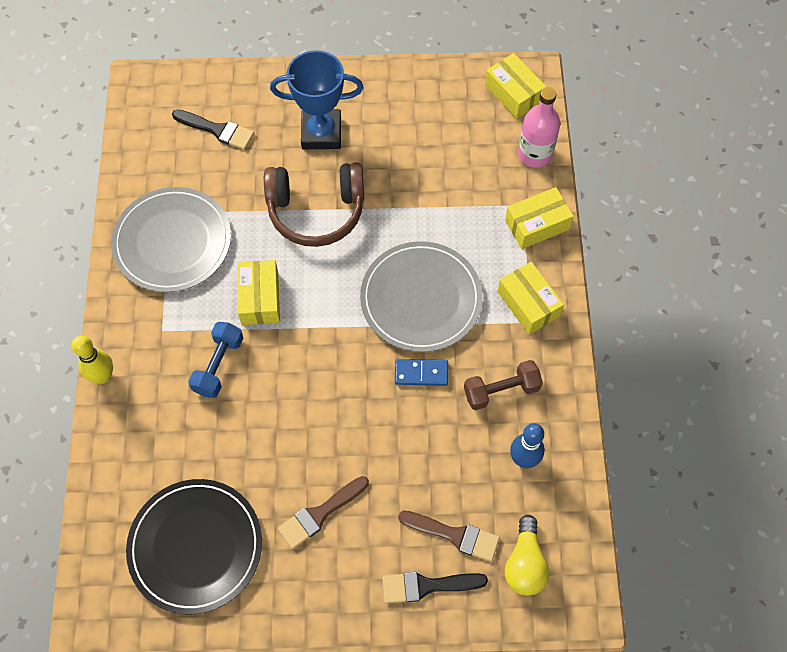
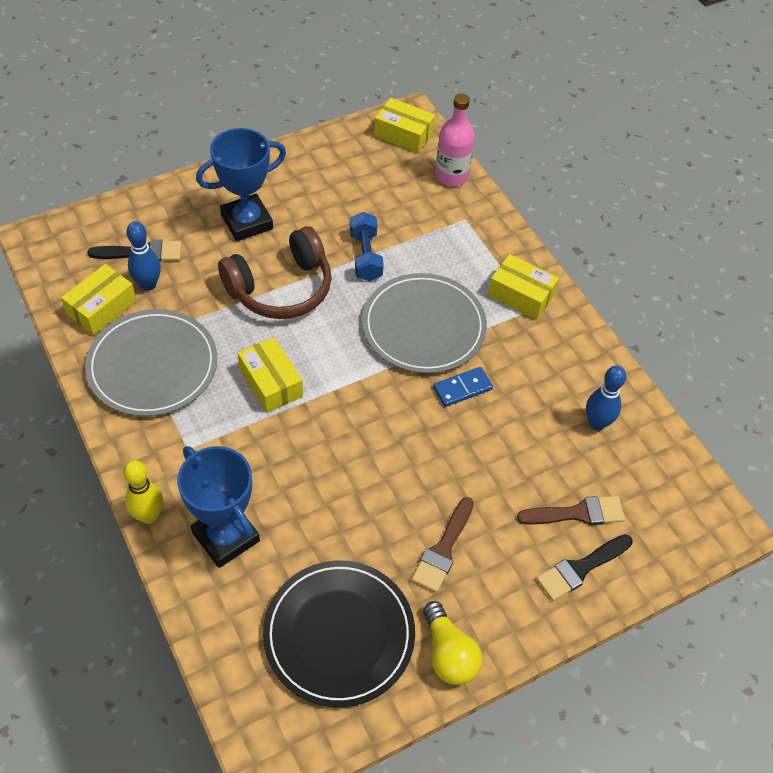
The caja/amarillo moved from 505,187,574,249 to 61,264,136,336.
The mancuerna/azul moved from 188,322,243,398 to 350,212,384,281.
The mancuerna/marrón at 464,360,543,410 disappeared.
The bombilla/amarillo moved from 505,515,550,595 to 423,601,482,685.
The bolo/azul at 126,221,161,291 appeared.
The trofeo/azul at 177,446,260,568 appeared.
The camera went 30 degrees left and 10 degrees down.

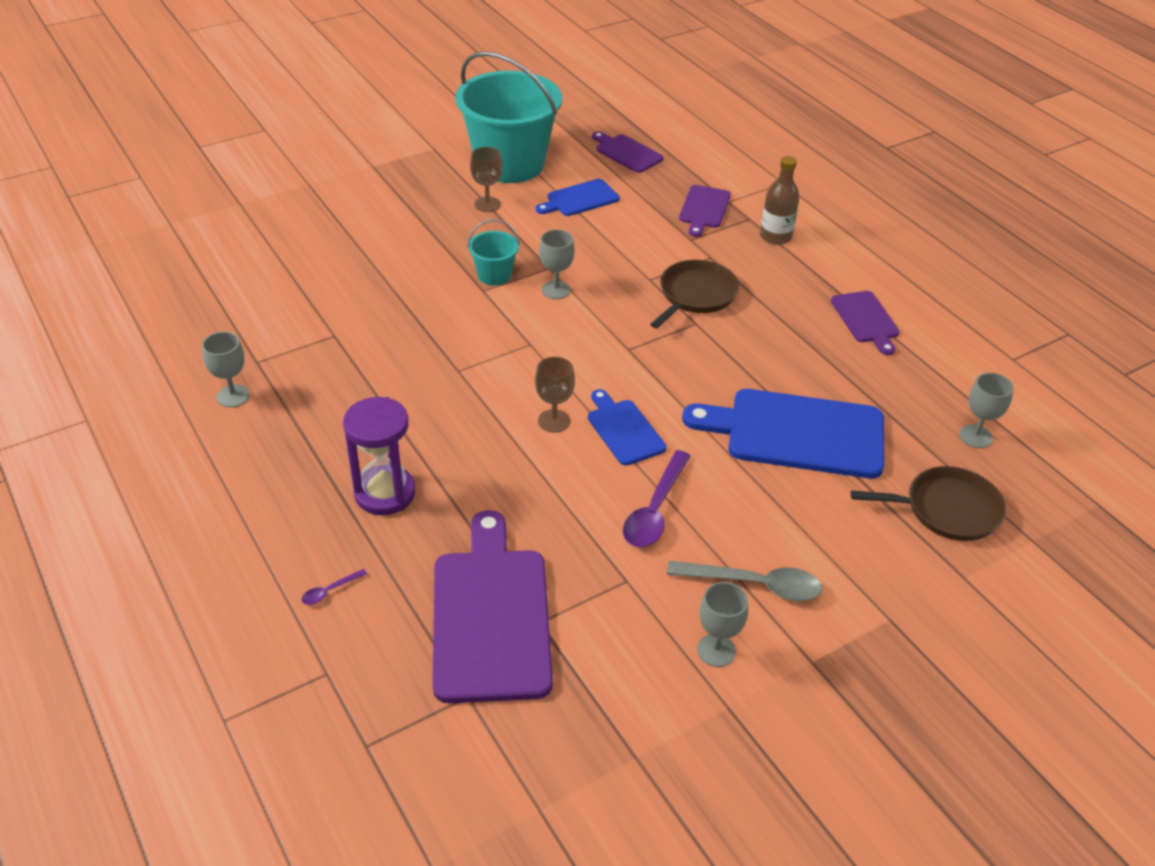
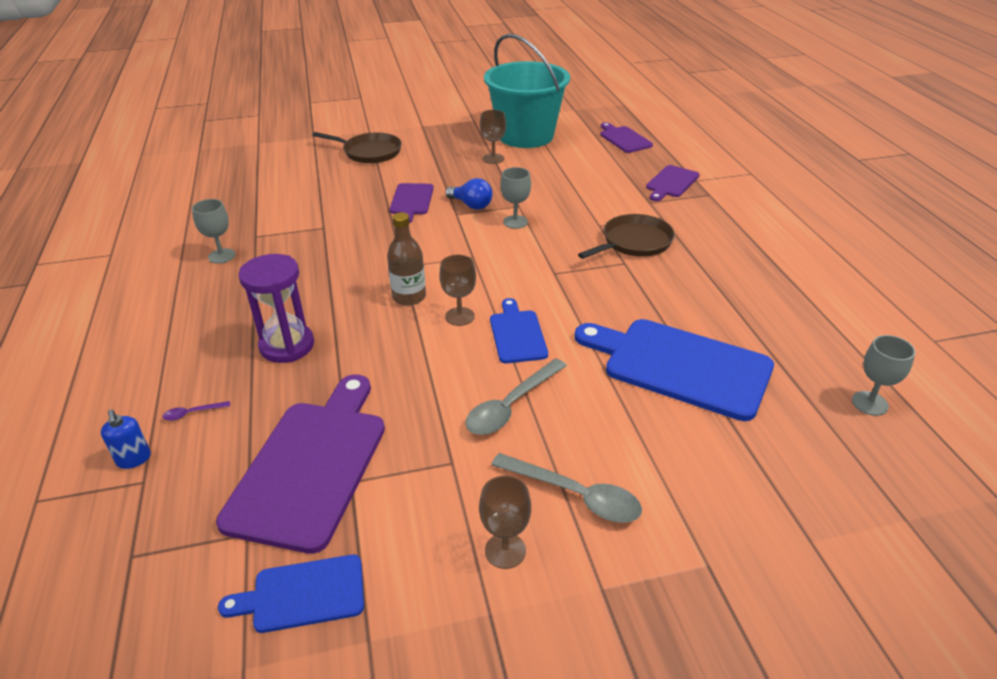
The botella/marrón moved from 760,156,799,245 to 387,212,426,306.
The tabla de cortar/azul moved from 536,179,620,216 to 218,555,364,633.
The balde/turquesa at 467,219,520,286 was replaced by the bombilla/azul at 445,178,493,209.
The tabla de cortar/morado moved from 831,291,900,355 to 390,183,434,223.
The cuchara/morado at 623,450,691,547 became the cuchara/gris at 465,358,567,435.
The sartén/marrón moved from 851,466,1006,541 to 312,132,402,163.
The copa/gris at 697,582,748,667 became the copa/marrón at 479,476,531,569.
The dispensador de jabón/azul at 101,409,151,469 appeared.
The camera went 20 degrees right and 5 degrees down.

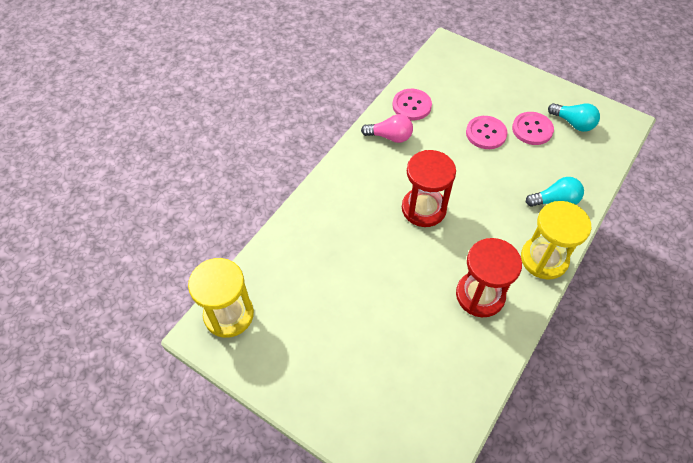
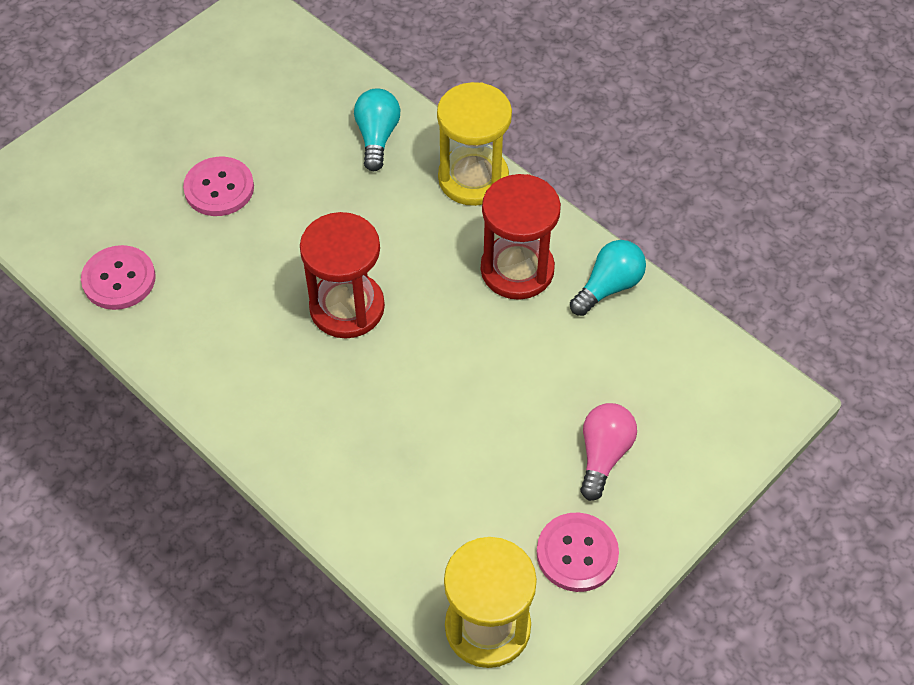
The bombilla/turquesa moved from 548,103,600,132 to 570,240,646,316.
The botón/rosa moved from 512,112,554,145 to 537,512,619,592.
The bombilla/rosa moved from 361,114,413,143 to 580,403,637,501.
The camera went 80 degrees left and 0 degrees up.

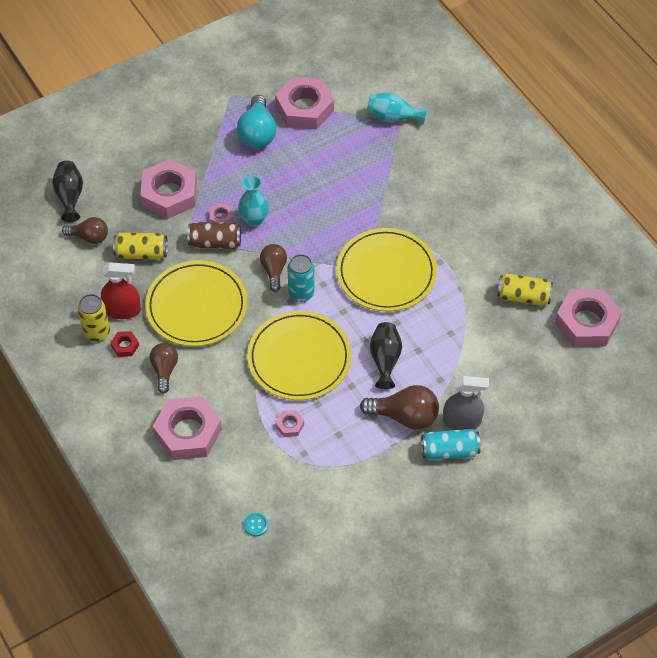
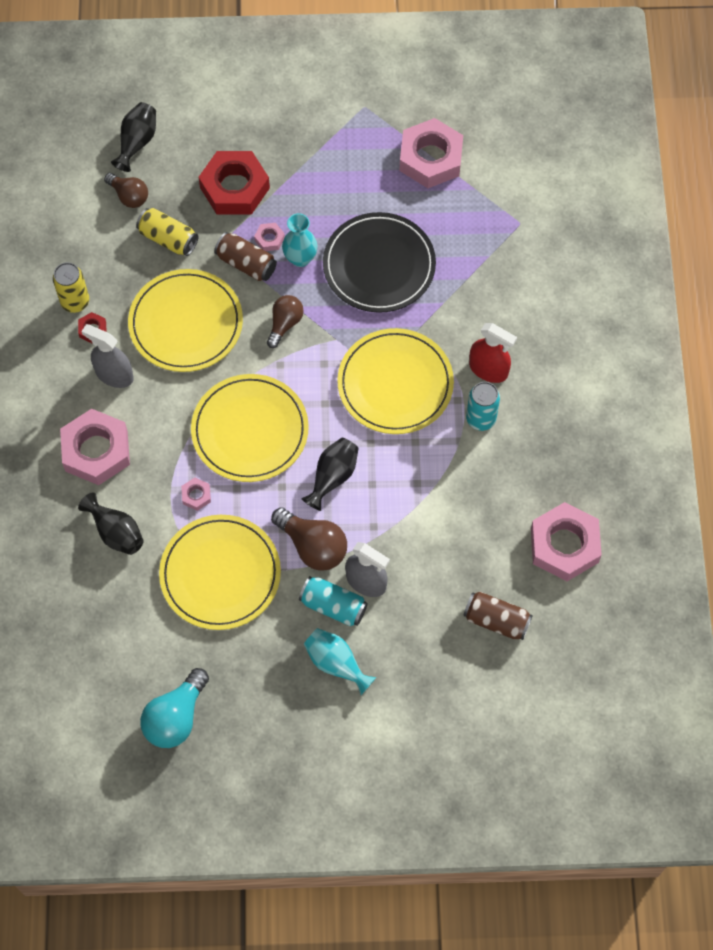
The florero/turquesa moved from 367,92,427,125 to 304,628,376,695.
The bombilla/turquesa moved from 237,95,277,148 to 140,668,209,748.
The tuerca/rosa at 140,159,197,219 became the tuerca/rojo at 198,151,270,214.
The lata/turquesa moved from 287,254,315,302 to 466,382,500,431.
The pulverizador/rojo moved from 101,262,141,319 to 469,323,517,383.
The lata/amarillo at 497,273,553,305 disappeared.
The bombilla/marrón at 150,343,178,394 was replaced by the pulverizador/gris at 81,324,134,388.
The botón/turquesa at 244,513,268,537 disappeared.
The plato/negro at 323,212,436,313 appeared.
The florero/negro at 78,492,144,555 appeared.
The plato/amarillo at 159,515,281,630 appeared.
The lata/marrón at 463,592,533,640 appeared.
The camera went 30 degrees right and 10 degrees up.

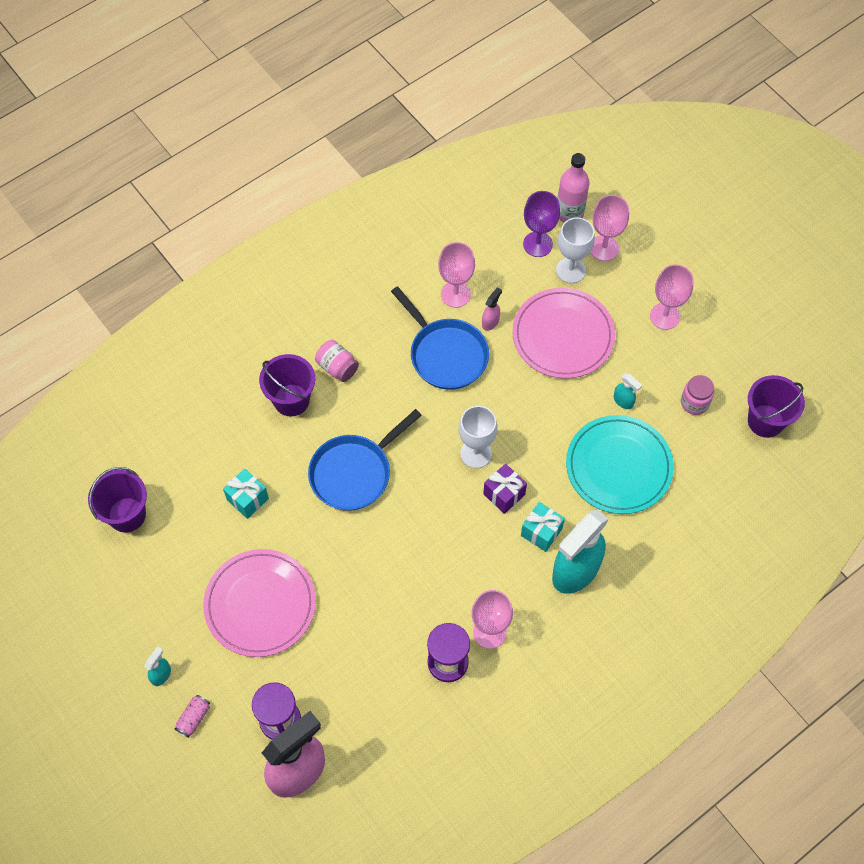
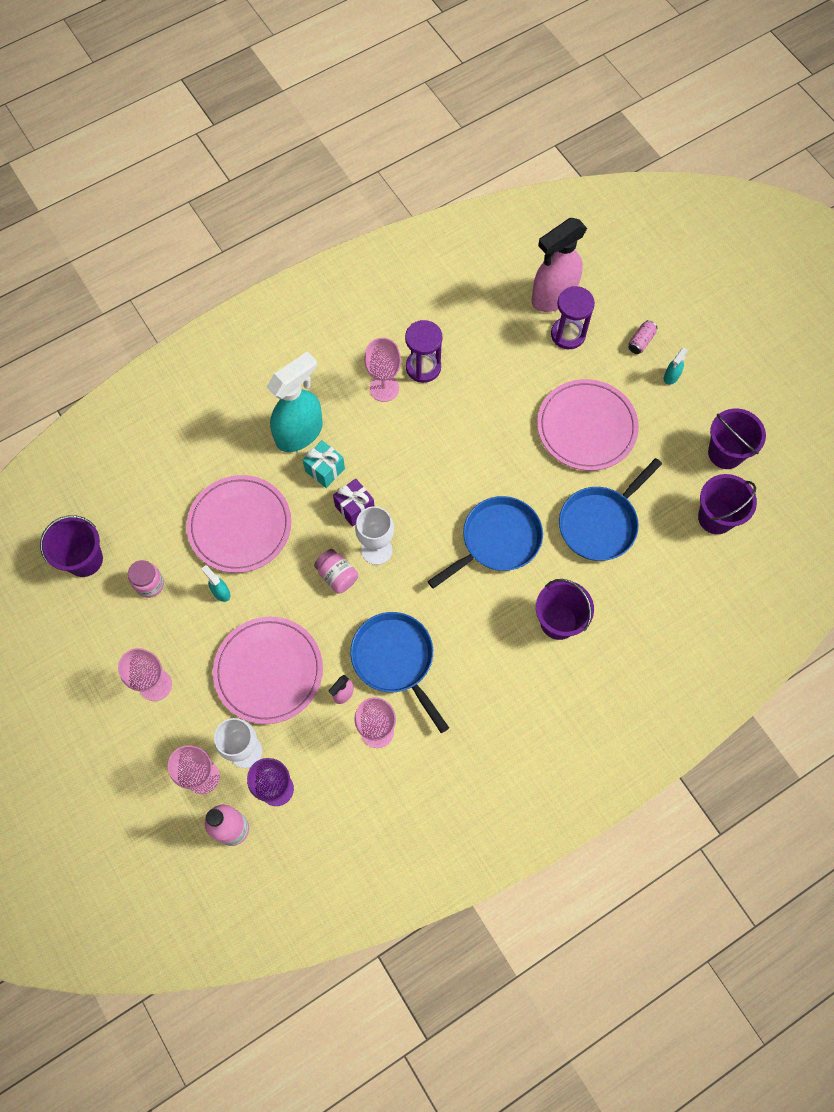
The tarro/rosa moved from 315,340,359,382 to 314,549,358,593.
The plato/turquesa at 566,415,674,514 became the plato/rosa at 186,475,292,573.
The regalo/turquesa at 223,469,269,519 was replaced by the sartén/azul at 559,458,662,561.
The balde/morado at 708,409,766,469 appeared.
The camera went 175 degrees left and 5 degrees up.

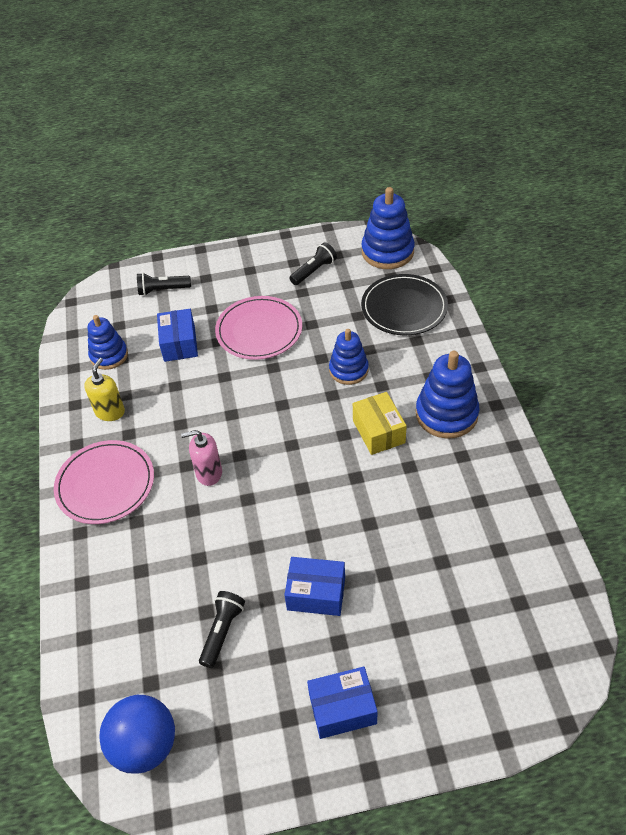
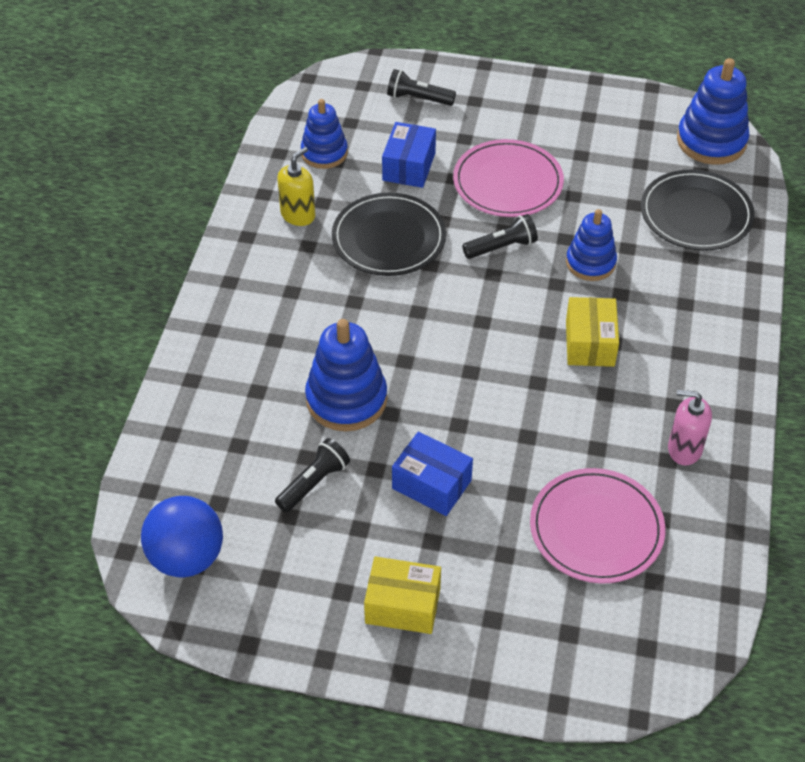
The lámpara de mano/negro moved from 289,242,337,285 to 462,214,538,259.
The juguete apilable/azul moved from 416,351,479,439 to 305,319,387,431.
The dispensador de jabón/rosa moved from 181,430,222,486 to 668,390,712,465.
The plato/rosa moved from 54,440,154,524 to 530,468,665,583.
The caja/azul at 307,667,378,739 became the caja/amarillo at 364,557,441,634.
The plato/negro at 332,193,446,276 appeared.
The camera went 20 degrees right and 0 degrees up.

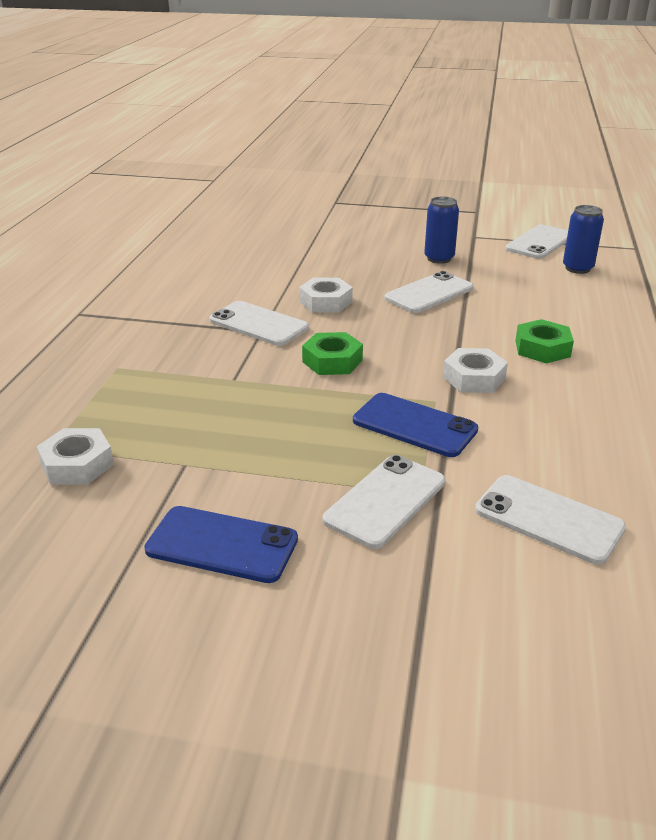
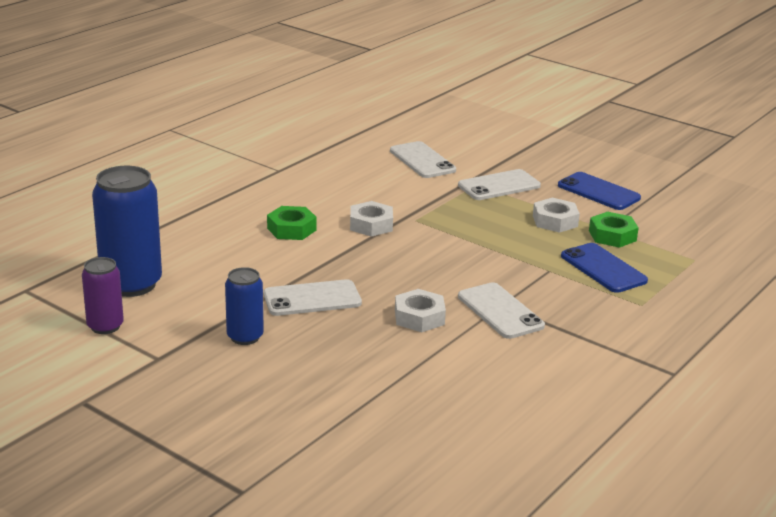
The lata/azul at 563,205,604,274 changed to 1.77 times the size.
The móvil/blanco at 505,224,568,259 was replaced by the lata/morado at 82,257,124,334.
The tuerca/verde moved from 302,332,363,375 to 589,212,639,248.
The móvil/azul moved from 353,393,478,457 to 561,243,648,293.
The tuerca/blanco moved from 37,428,114,484 to 533,198,580,233.
The camera went 155 degrees left and 5 degrees down.

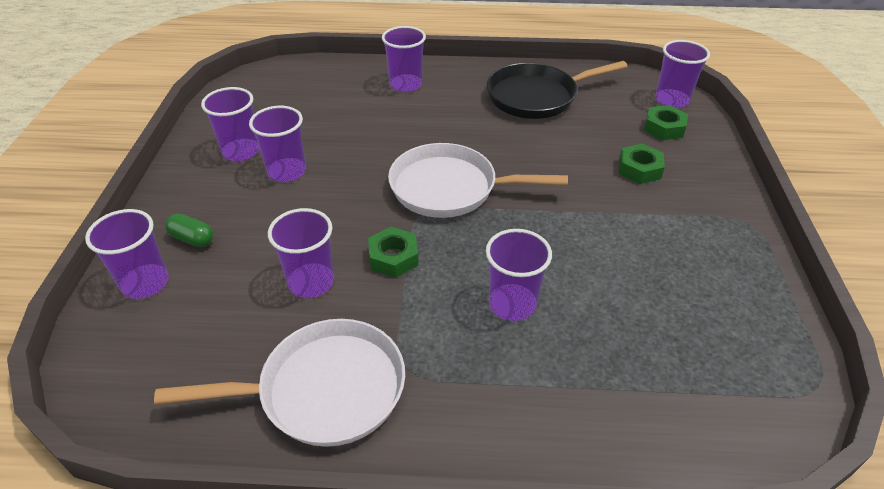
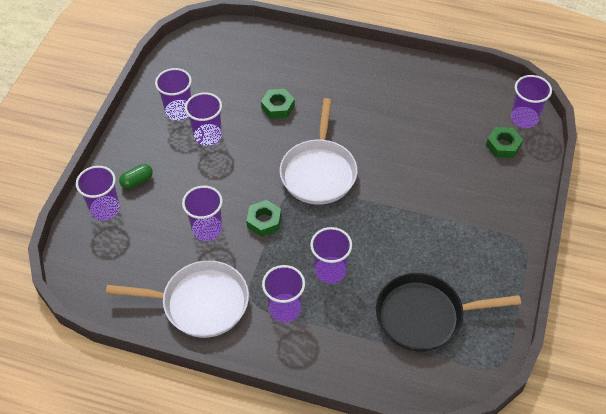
The vaso/morado moved from 382,26,426,92 to 262,265,305,322.
The sartén/negro moved from 487,61,628,119 to 376,273,521,352.
The sartén/blanco at 388,143,568,218 turned 105 degrees counterclockwise.
The tuerca/verde moved from 619,144,665,184 to 261,89,295,119.
The cápsula/verde at 165,214,213,247 turned 75 degrees counterclockwise.
The camera went 15 degrees right and 10 degrees up.

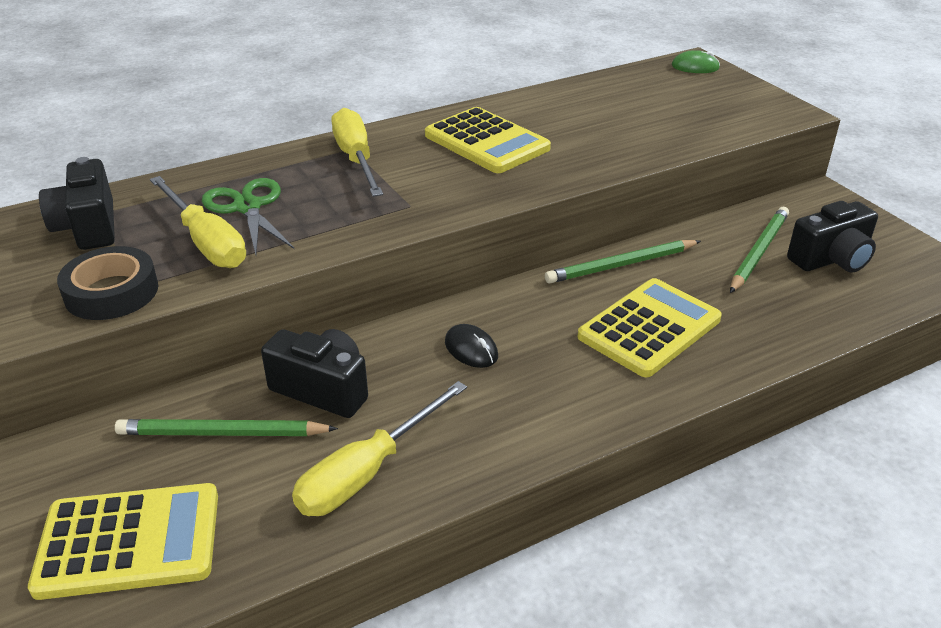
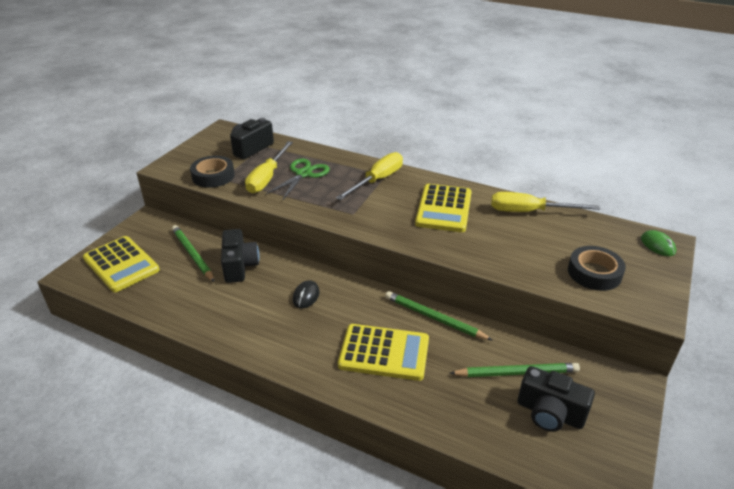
The destornillador/amarillo moved from 292,381,467,516 to 491,192,600,212.
The cinta adhesiva/negro at 568,246,626,291 appeared.
The camera went 55 degrees right and 0 degrees up.

